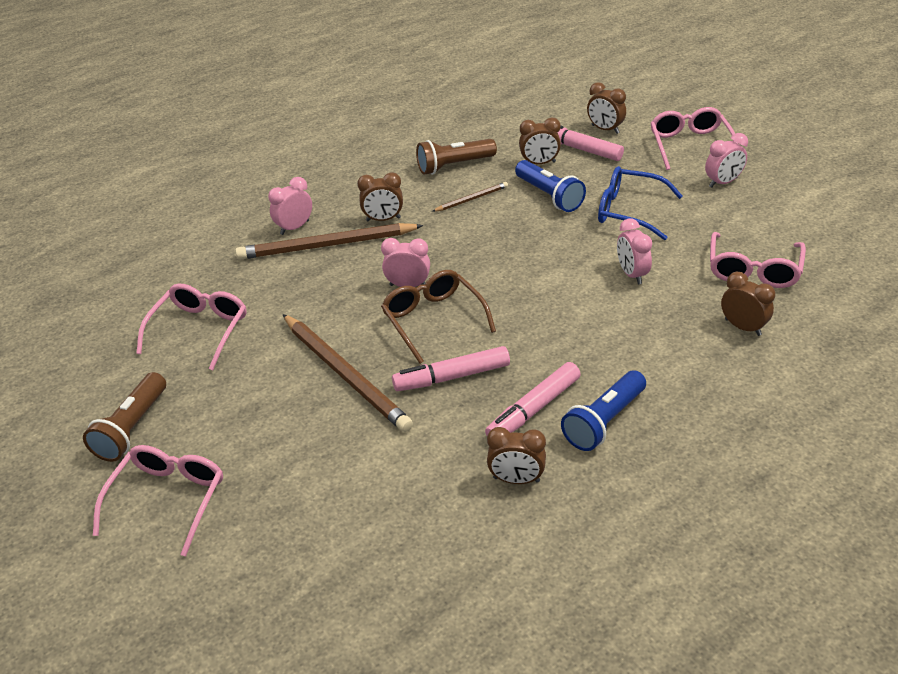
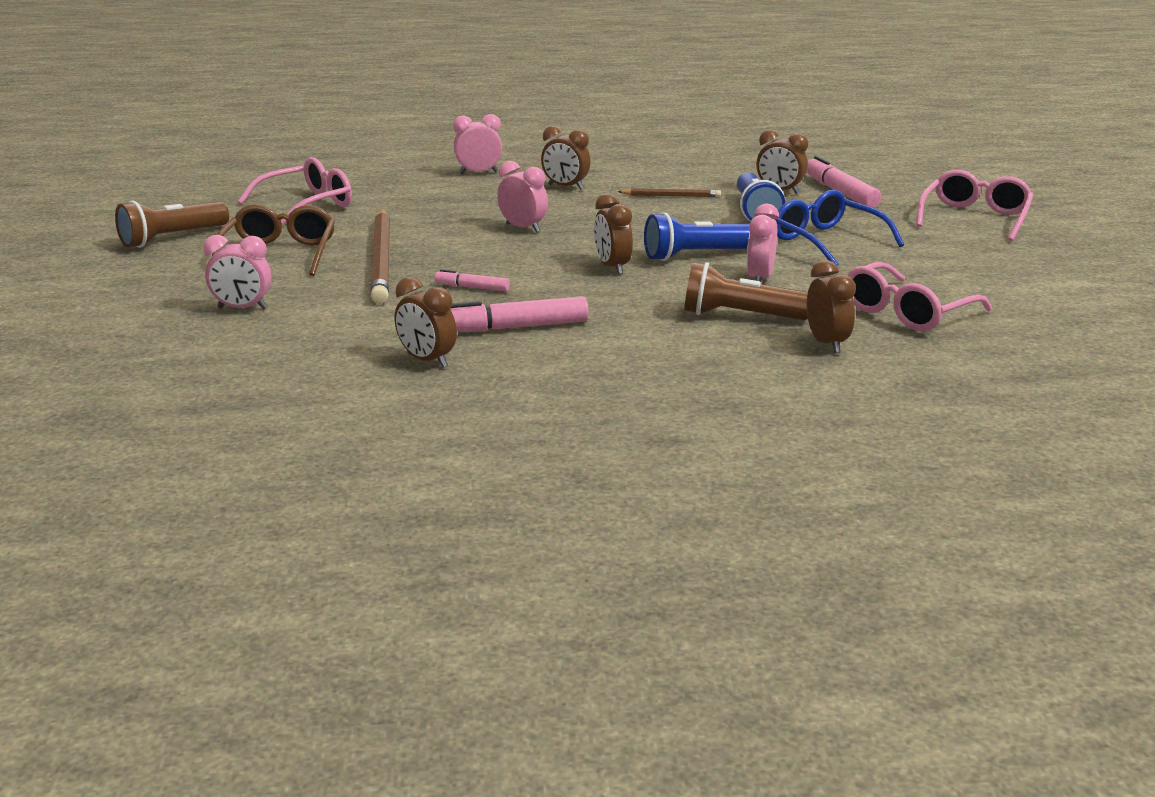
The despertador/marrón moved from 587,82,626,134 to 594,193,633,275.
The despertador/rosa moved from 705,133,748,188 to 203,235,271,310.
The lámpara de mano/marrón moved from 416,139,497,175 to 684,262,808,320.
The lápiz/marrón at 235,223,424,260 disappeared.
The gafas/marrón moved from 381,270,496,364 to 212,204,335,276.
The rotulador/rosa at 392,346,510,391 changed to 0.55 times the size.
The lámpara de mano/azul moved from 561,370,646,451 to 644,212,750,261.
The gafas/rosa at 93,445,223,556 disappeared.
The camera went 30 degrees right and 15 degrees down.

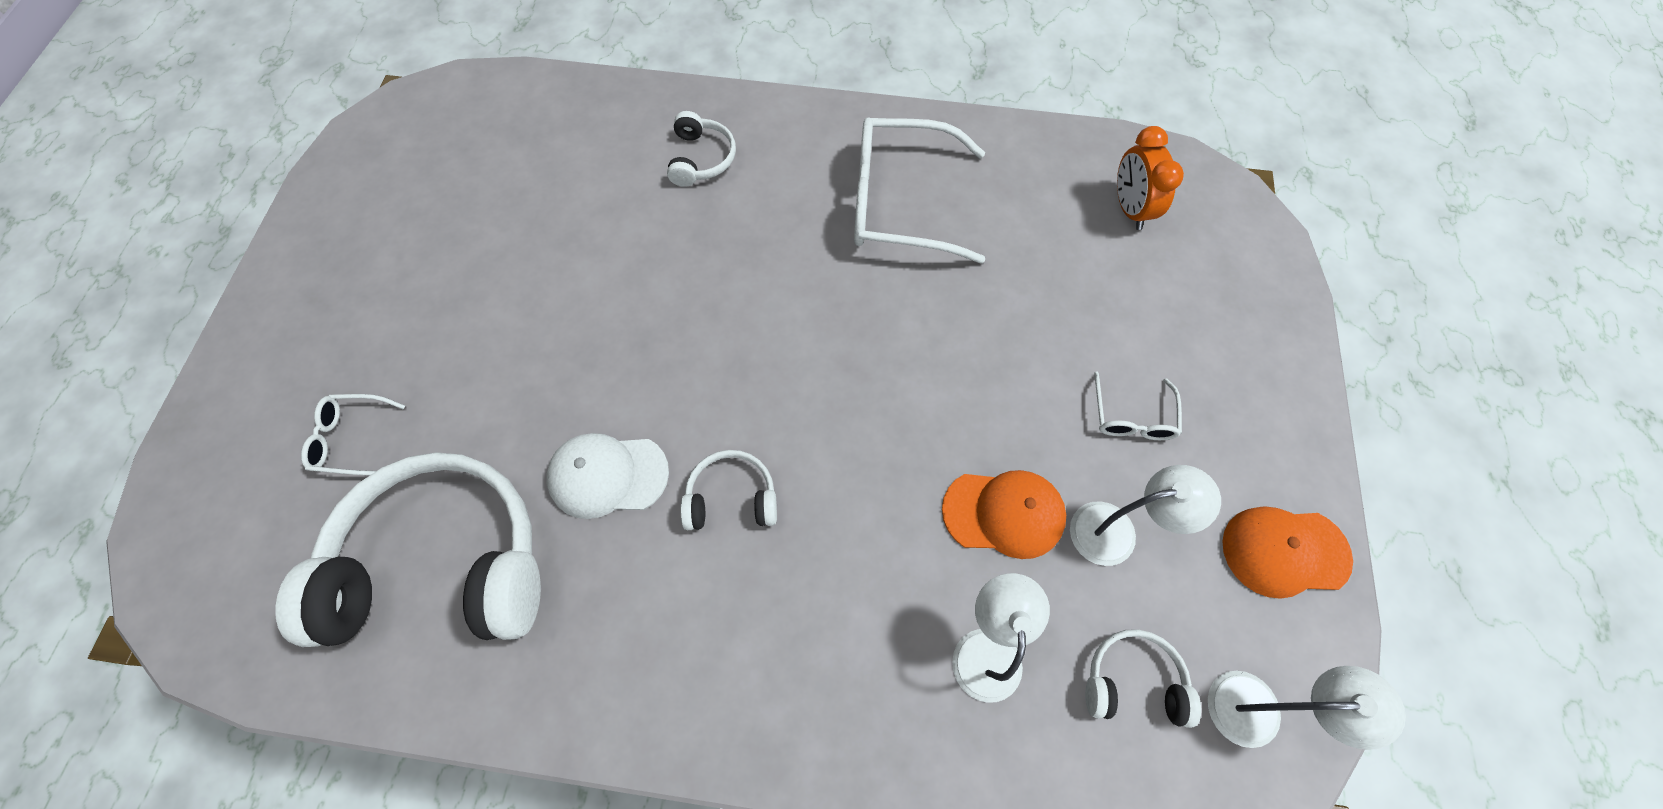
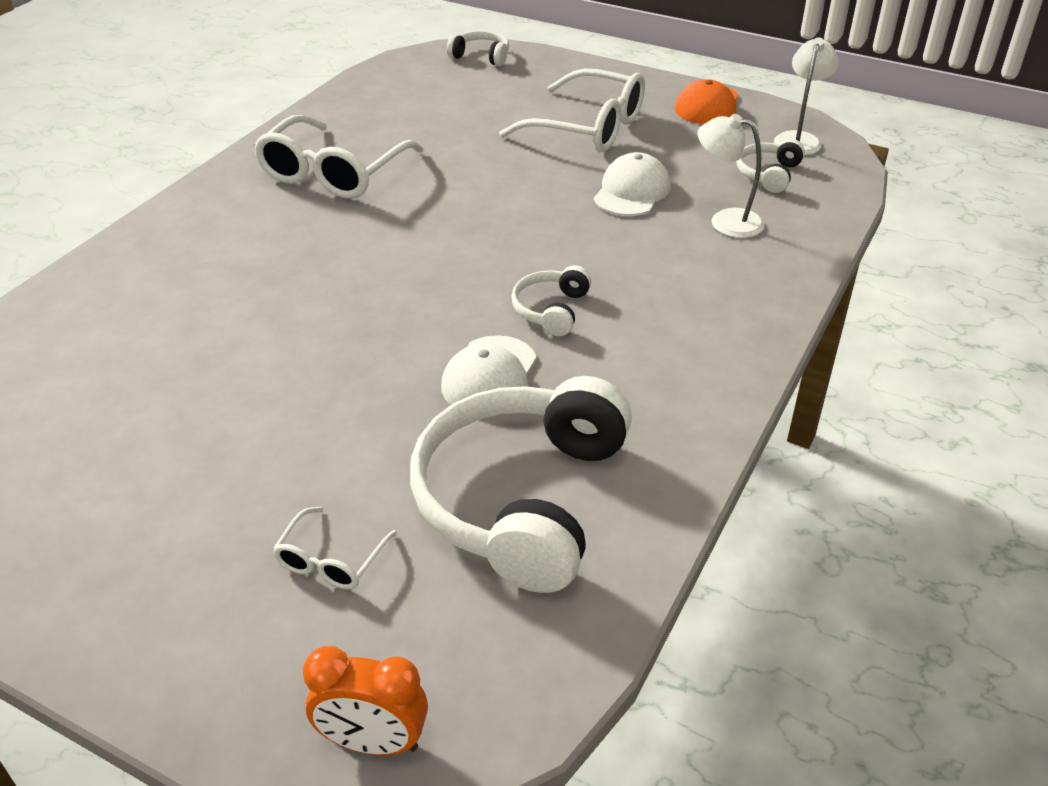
The auriculares/blanco moved from 667,111,736,187 to 447,31,509,66.
The despertador/naranja moved from 1117,126,1184,230 to 303,646,428,755.
The gafas/blanco at 1094,372,1182,440 changed to 2.10 times the size.
The lámpara/blanco at 1070,465,1221,566 disappeared.
The gorra/naranja at 942,470,1066,559 became the gorra/blanco at 594,152,670,216.
The camera went 70 degrees left and 25 degrees down.

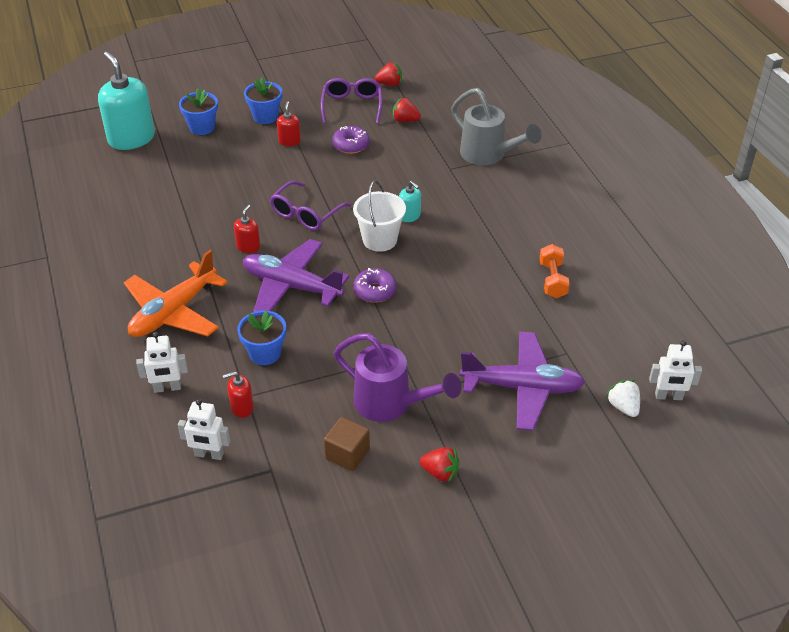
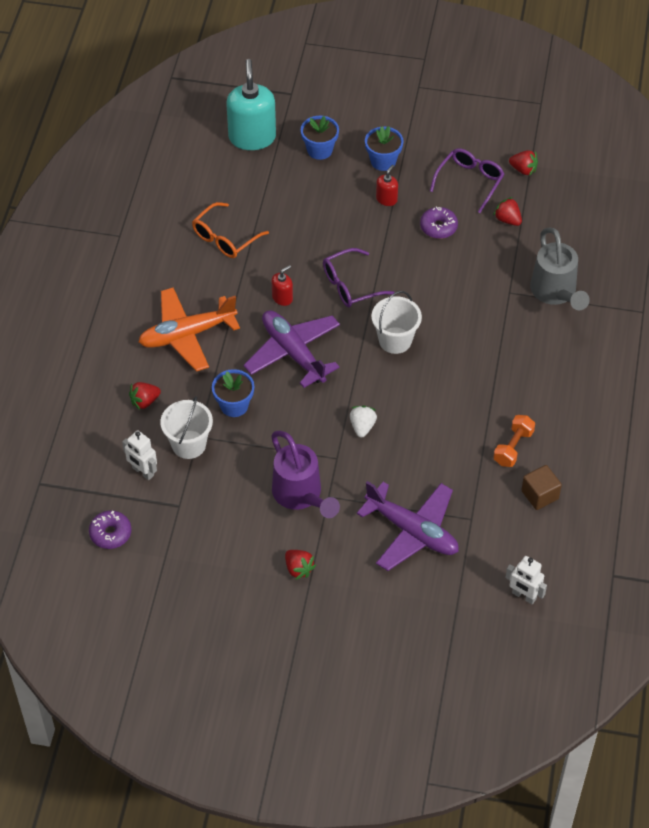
The dispensador de jabón/turquesa at 399,181,421,222 disappeared.
The rosquilla/morado moved from 353,268,397,302 to 89,511,131,549.
The robot/blanco at 136,332,188,393 was replaced by the fresa/rojo at 129,382,161,410.
The dispensador de jabón/rojo at 223,371,254,418 was replaced by the balde/blanco at 160,396,213,459.
The fresa/blanco moved from 606,380,640,417 to 350,406,377,438.
The cubo/marrón moved from 324,417,370,471 to 522,465,562,510.
The gafas/naranja at 192,202,269,258 appeared.
The camera went 30 degrees right and 10 degrees up.

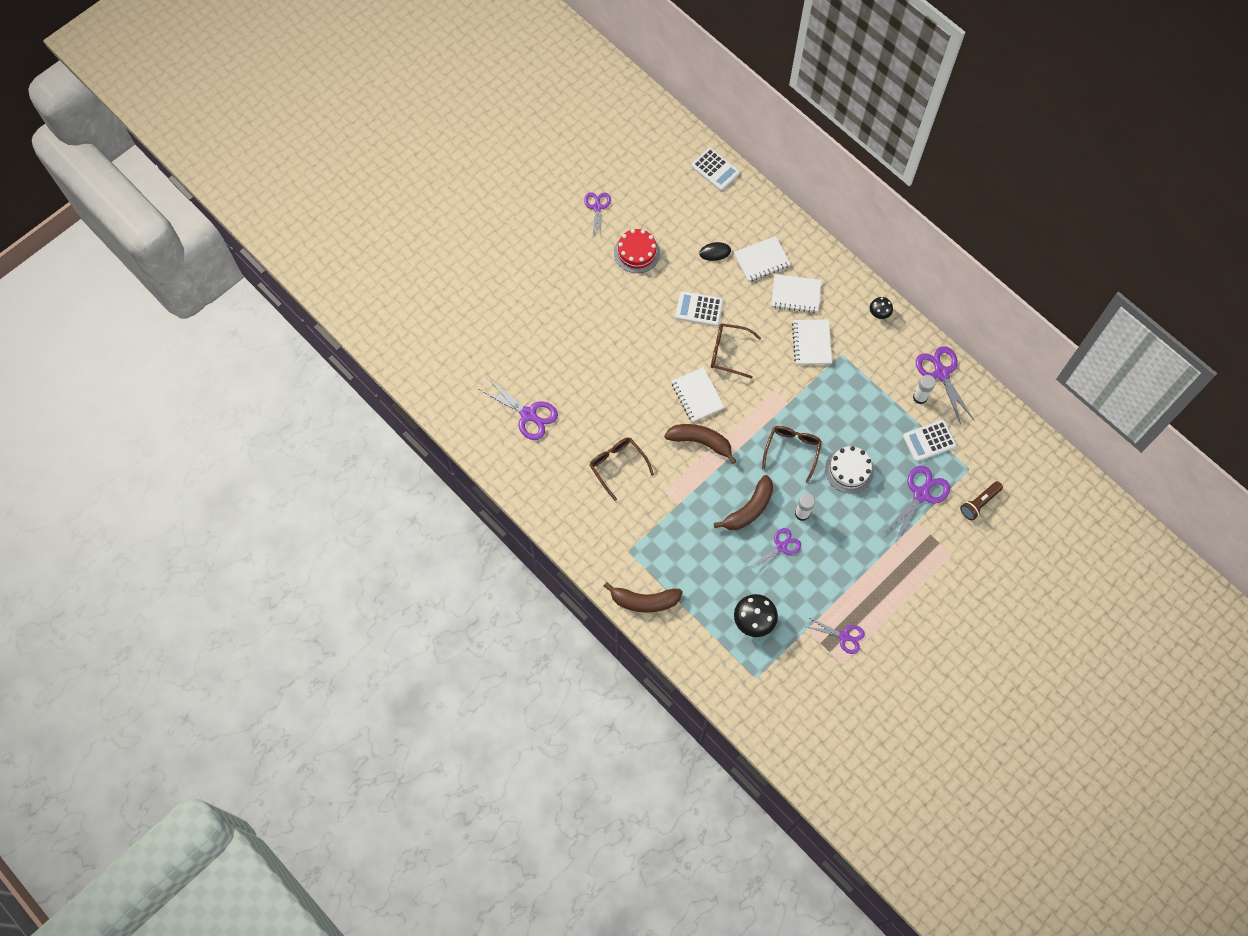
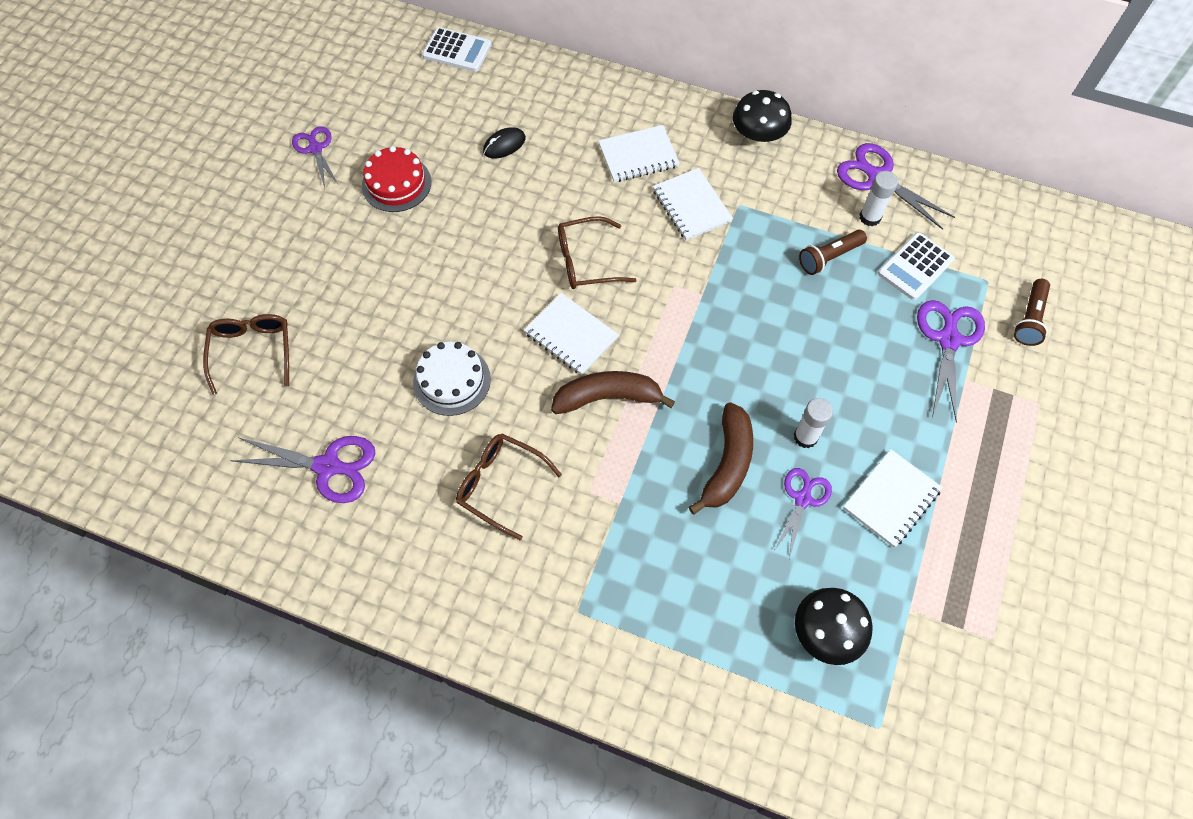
The cuaderno/blanco moved from 734,236,791,282 to 843,449,942,548.
The calculadora/blanco at 675,291,723,326 disappeared.
The seta/negro at 870,297,893,319 changed to 1.72 times the size.
The gafas/marrón moved from 762,426,822,483 to 203,314,289,395.
The tarta/blanco moved from 825,446,874,494 to 413,342,491,416.
The plátano/marrón at 604,582,683,613 disappeared.
The tijeras/morado at 804,617,865,654 disappeared.
The lámpara de mano/marrón at 799,230,867,275 appeared.
The camera went 25 degrees left and 5 degrees down.

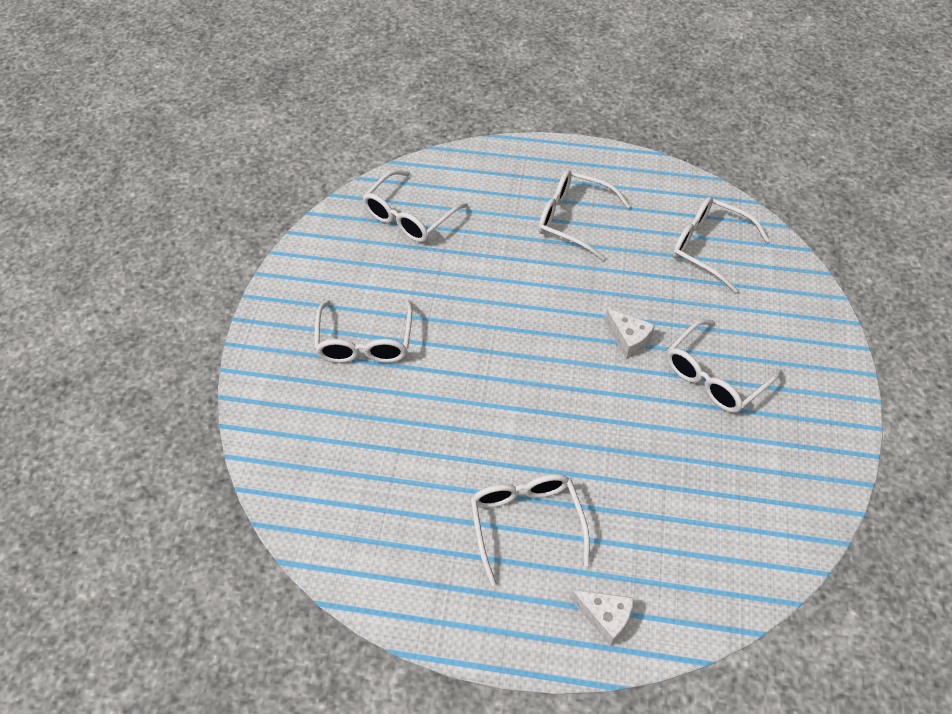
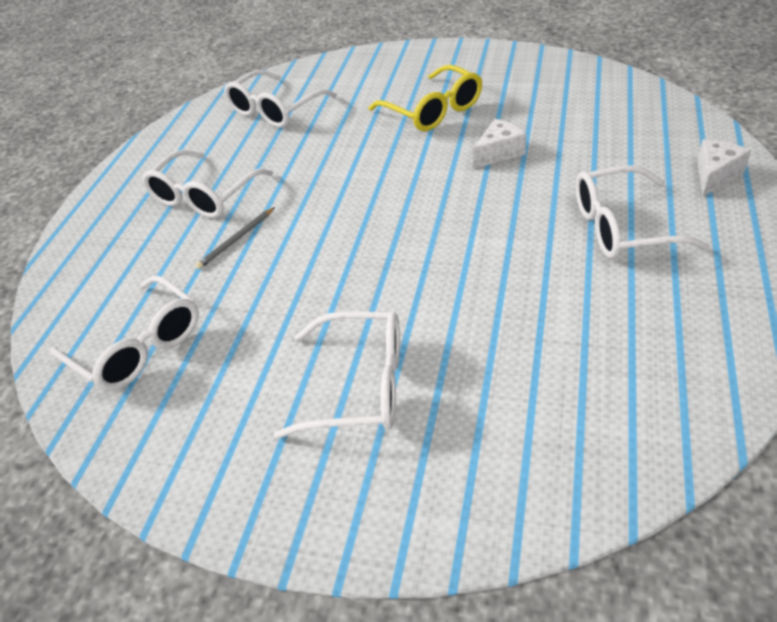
The queso/blanco moved from 604,308,655,359 to 473,119,526,169.
The gafas/blanco at 666,319,782,413 became the gafas/amarillo at 369,65,482,131.
The lápiz/gris at 196,207,275,269 appeared.
The camera went 80 degrees left and 10 degrees down.

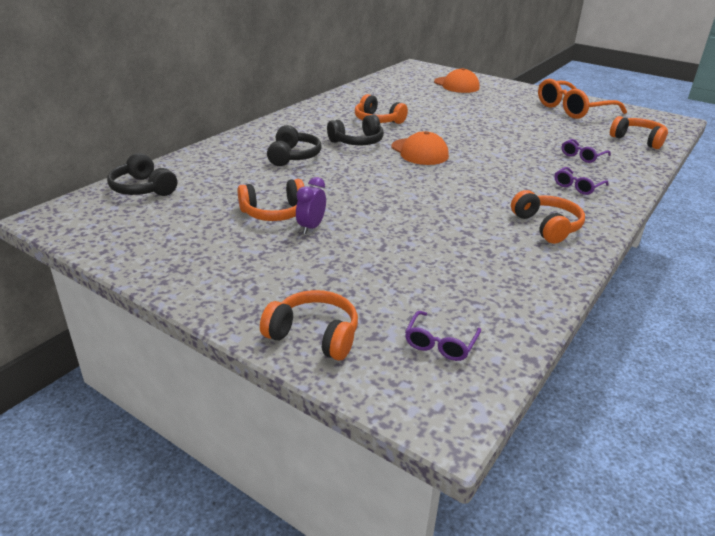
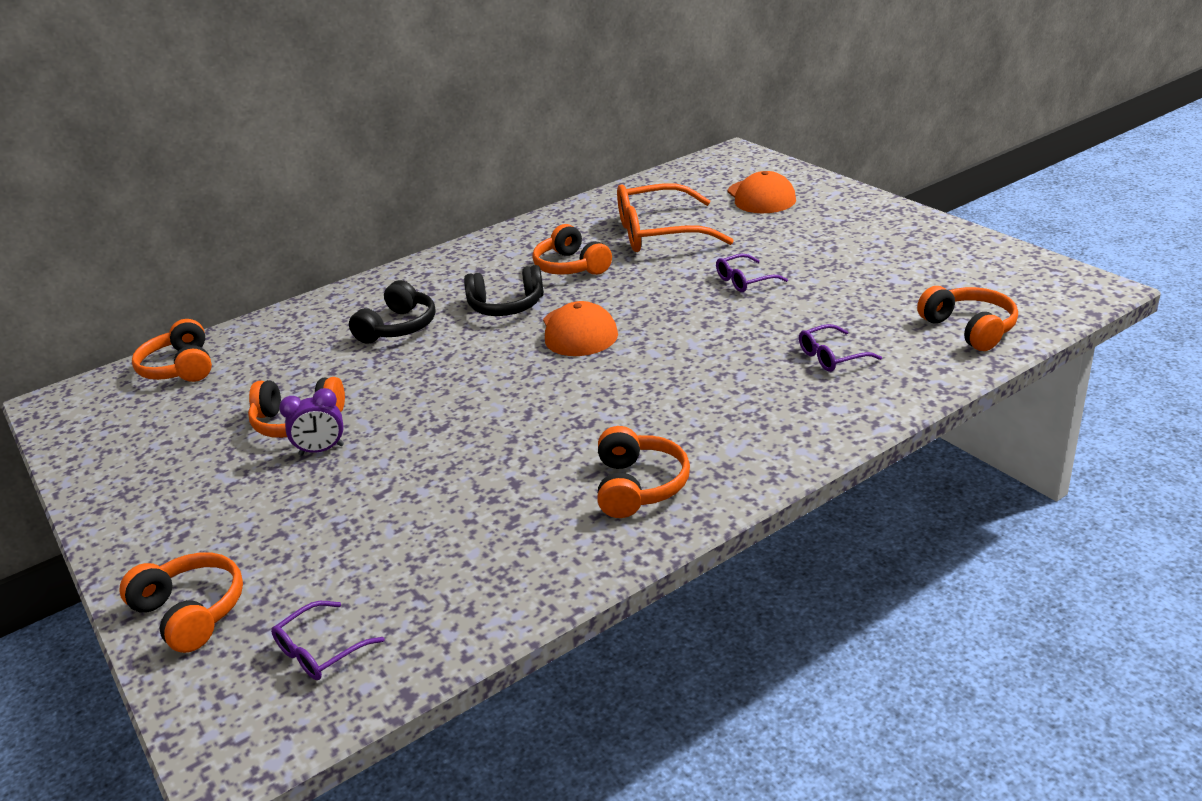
The gafas/naranja moved from 538,79,627,119 to 617,183,734,252.
The auriculares/negro at 107,153,177,196 became the auriculares/naranja at 132,319,212,382.
The gafas/morado moved from 555,167,608,195 to 716,254,788,292.
The despertador/morado at 296,177,326,234 turned 150 degrees counterclockwise.
The camera went 25 degrees right and 0 degrees up.

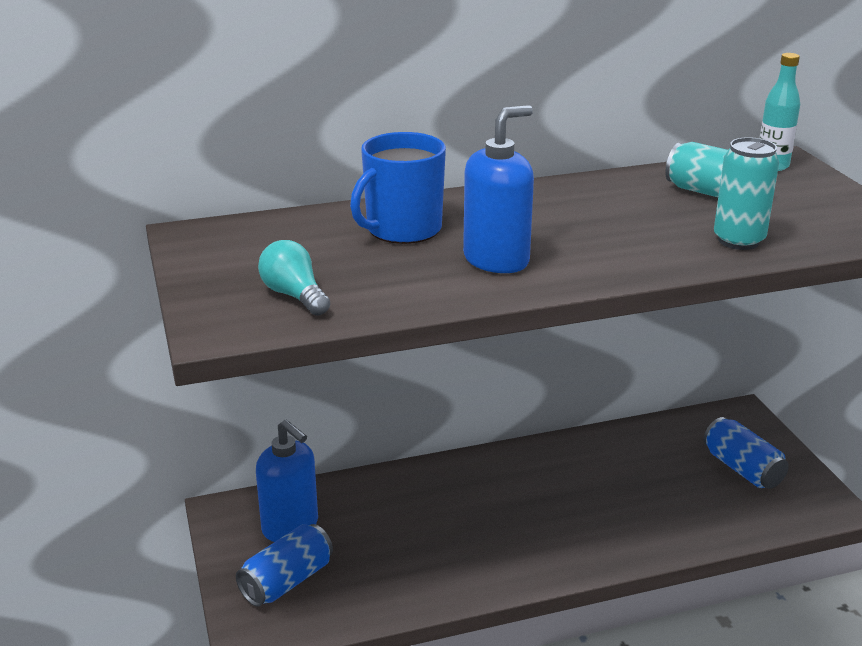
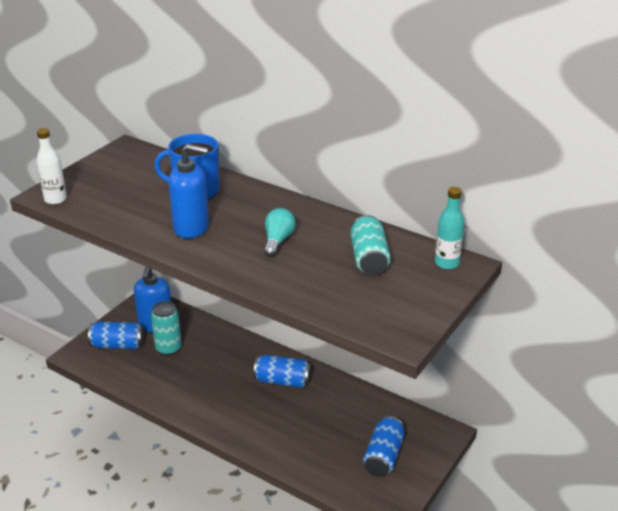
The lata/turquesa moved from 714,137,779,250 to 151,301,182,356.
The bombilla/turquesa moved from 258,240,330,316 to 264,208,296,257.
The botella/blanco at 37,128,67,205 appeared.
The lata/azul at 253,355,312,388 appeared.
The camera went 50 degrees right and 5 degrees up.

